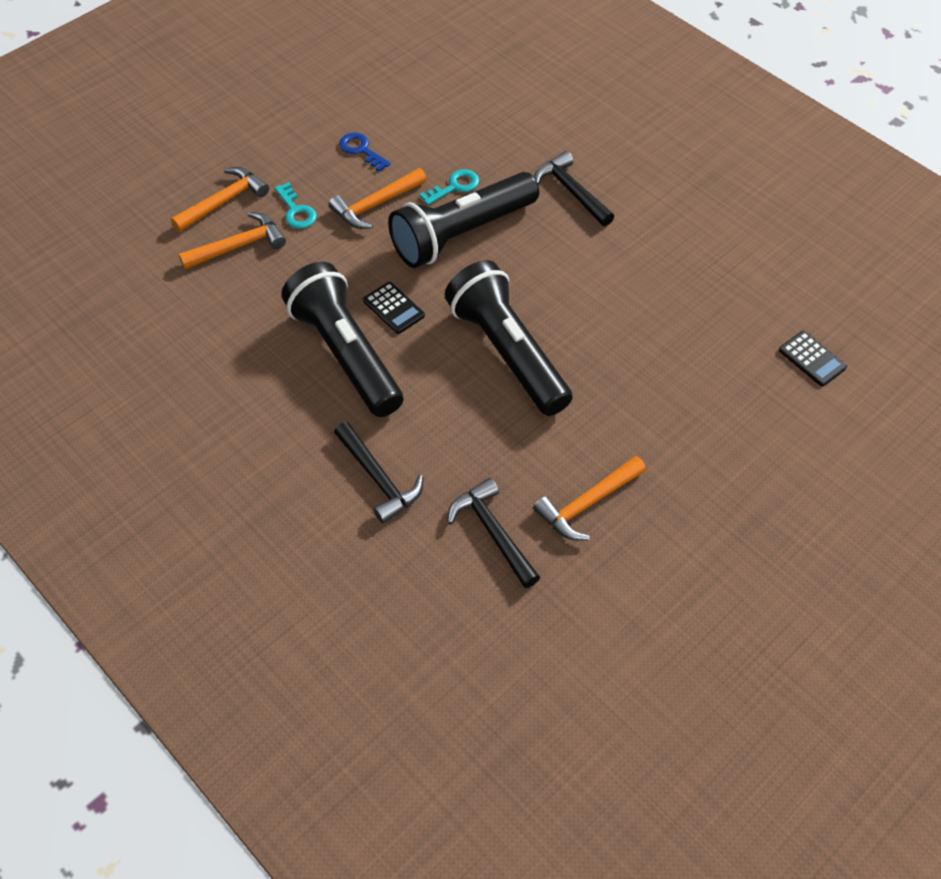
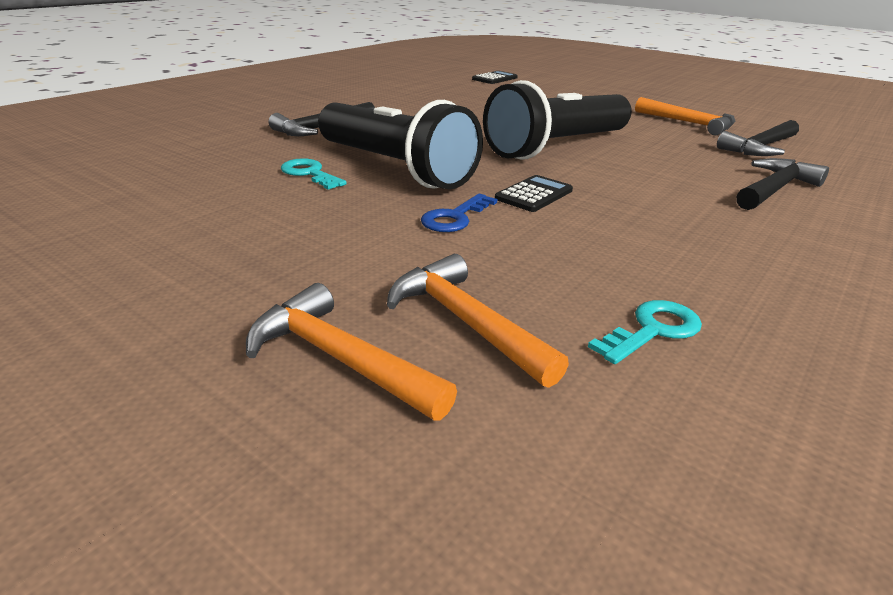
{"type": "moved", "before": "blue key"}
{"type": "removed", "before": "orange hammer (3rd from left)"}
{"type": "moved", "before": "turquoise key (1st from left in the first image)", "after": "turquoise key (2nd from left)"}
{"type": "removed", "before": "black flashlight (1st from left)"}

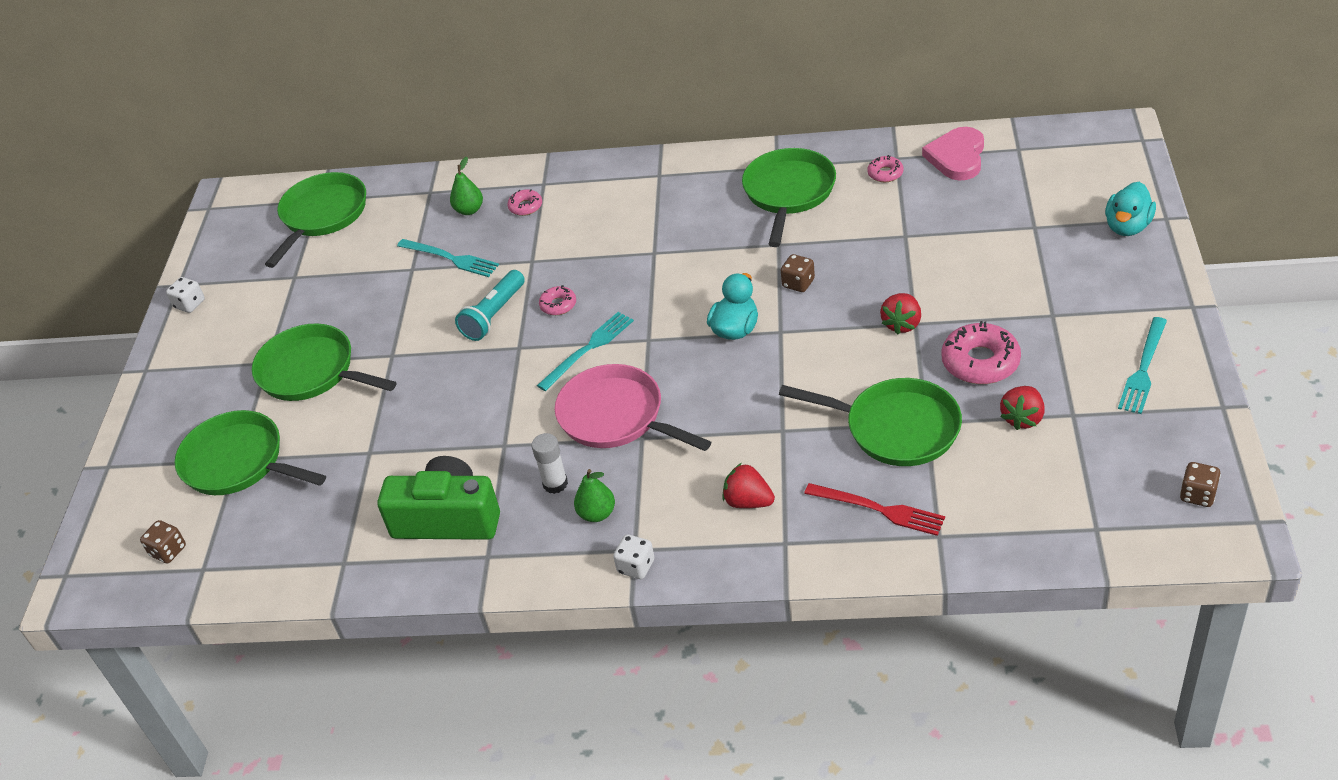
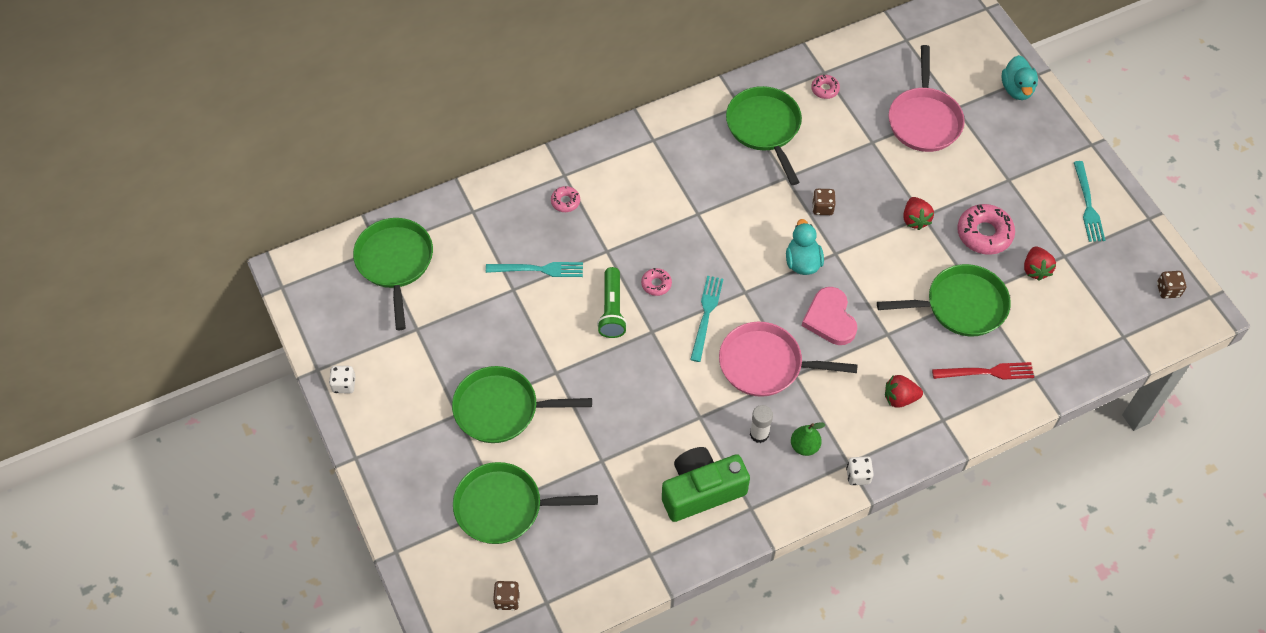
{"type": "moved", "before": "pink heart"}
{"type": "removed", "before": "green pear (1st from left)"}
{"type": "recoloured", "before": "turquoise flashlight", "after": "green flashlight"}
{"type": "added", "after": "pink pan (2nd from left)"}

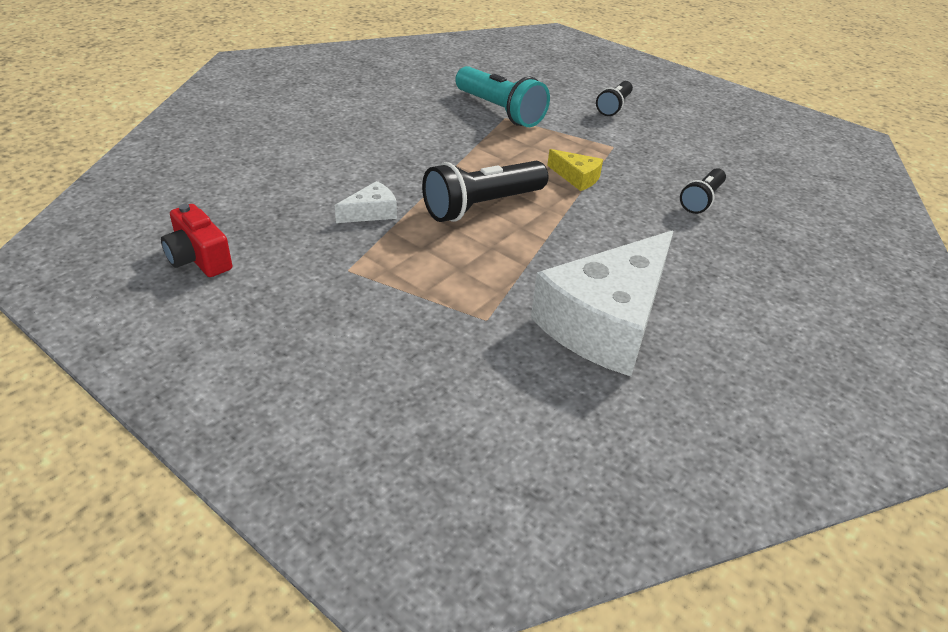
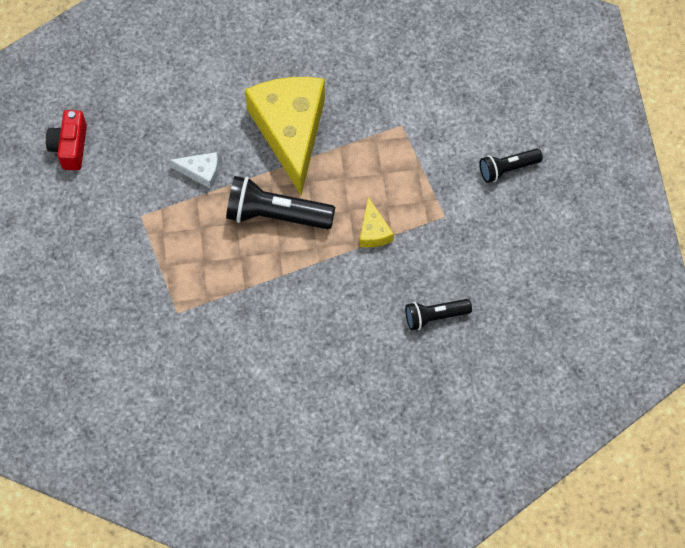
{"type": "removed", "before": "turquoise flashlight"}
{"type": "removed", "before": "white cheese (2nd from left)"}
{"type": "added", "after": "yellow cheese (1st from left)"}

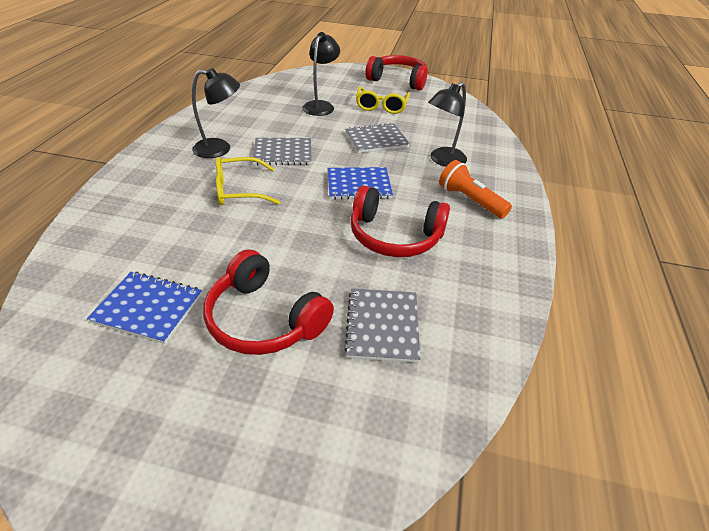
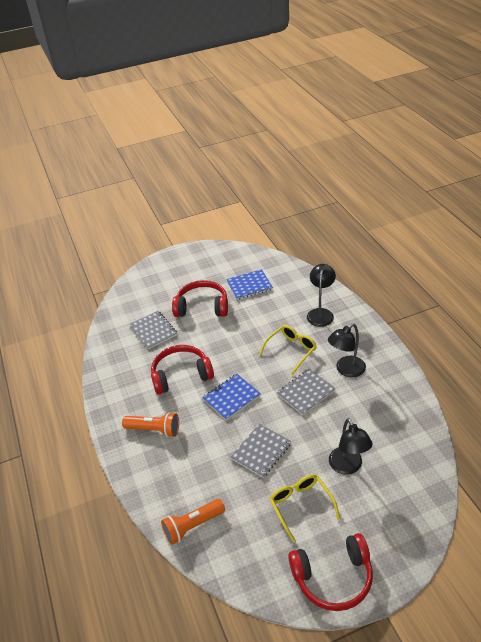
{"type": "moved", "before": "black lamp (3rd from left in the first image)", "after": "black lamp (1st from left)"}
{"type": "added", "after": "orange flashlight (2nd from left)"}

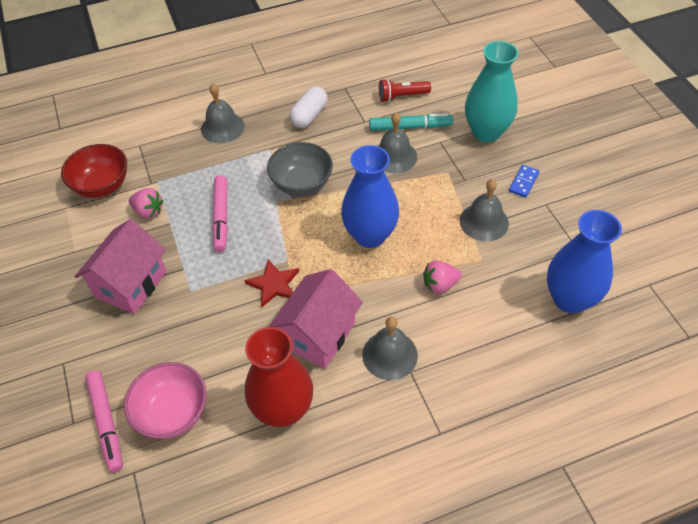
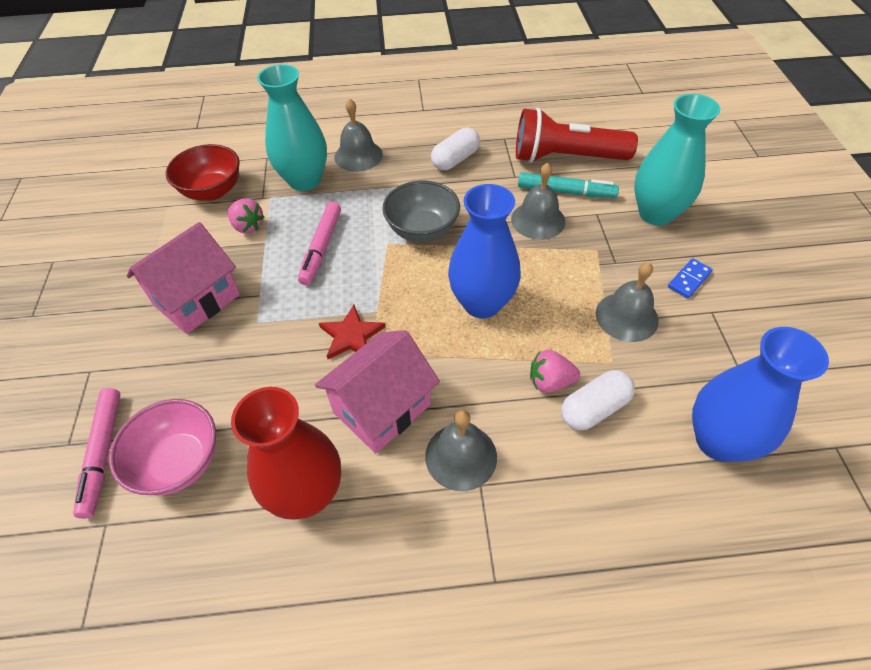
{"type": "resized", "before": "red flashlight", "scale": 1.94}
{"type": "added", "after": "turquoise vase (1st from left)"}
{"type": "added", "after": "white capsule (2nd from left)"}

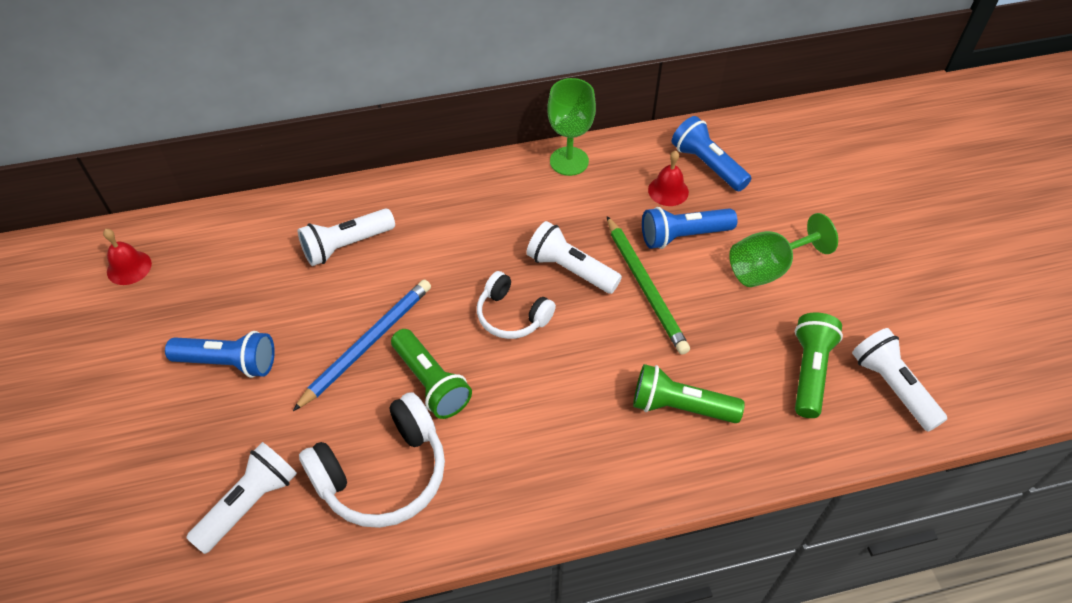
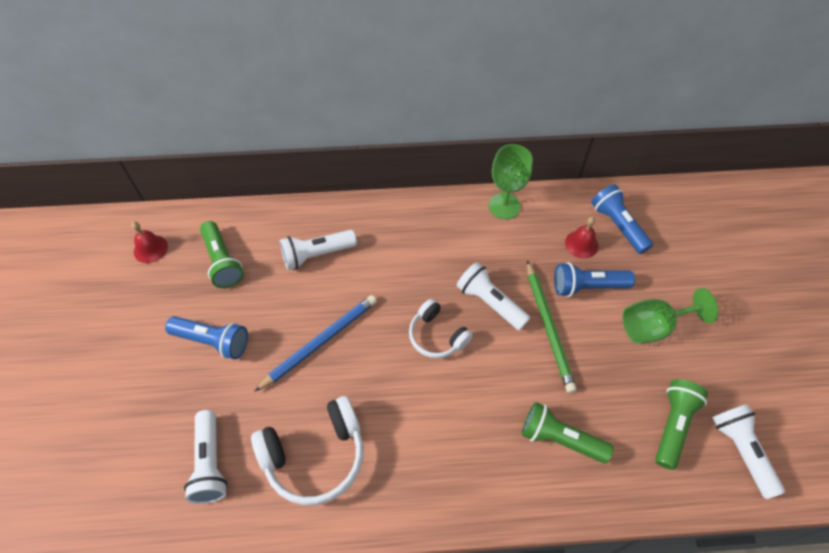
{"type": "moved", "before": "green flashlight (1st from left)"}
{"type": "turned", "before": "white flashlight (1st from left)", "turn": 120}

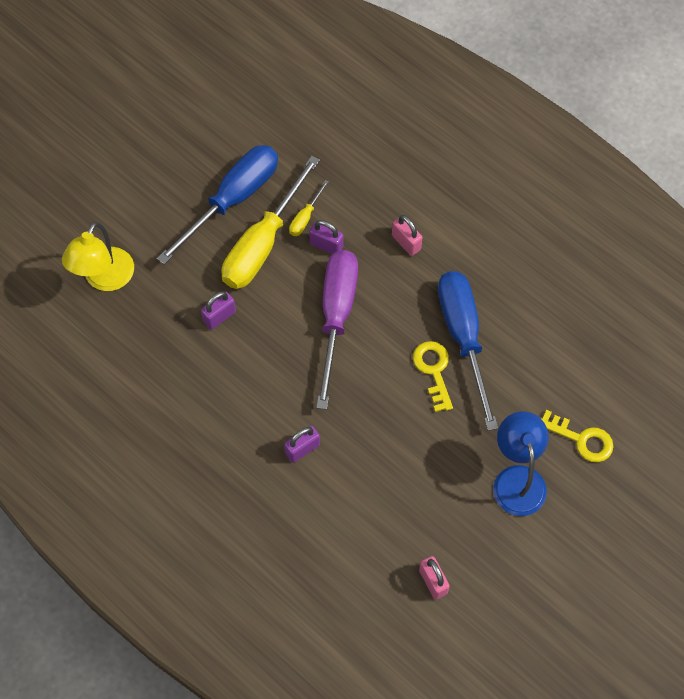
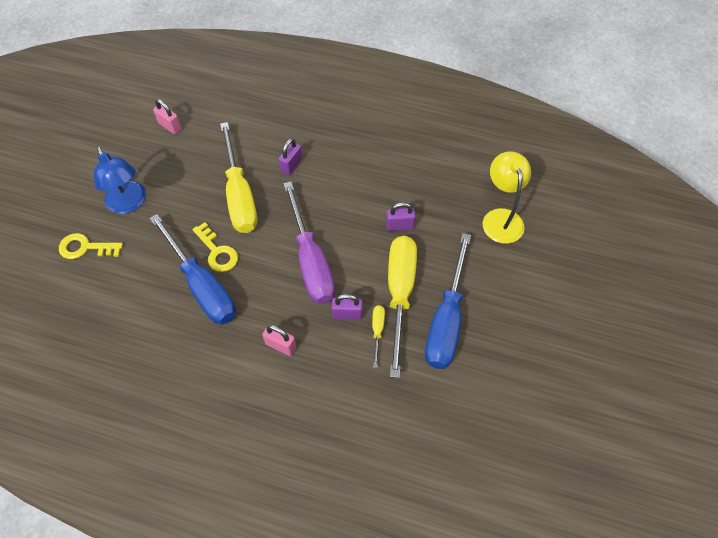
{"type": "turned", "before": "purple padlock (1st from left in the first image)", "turn": 60}
{"type": "added", "after": "yellow screwdriver (1st from left)"}

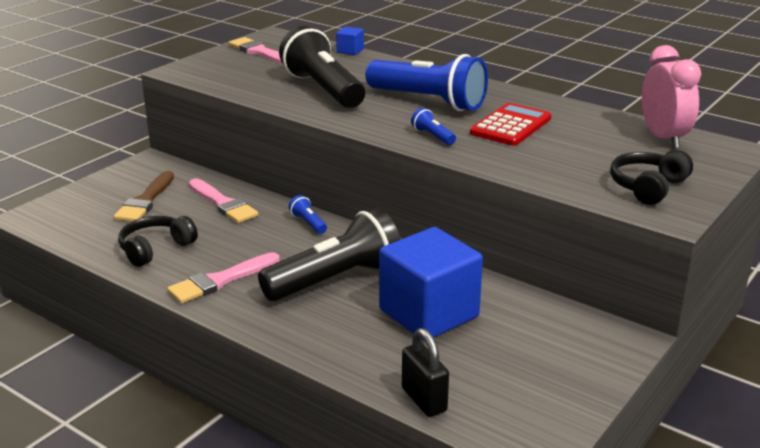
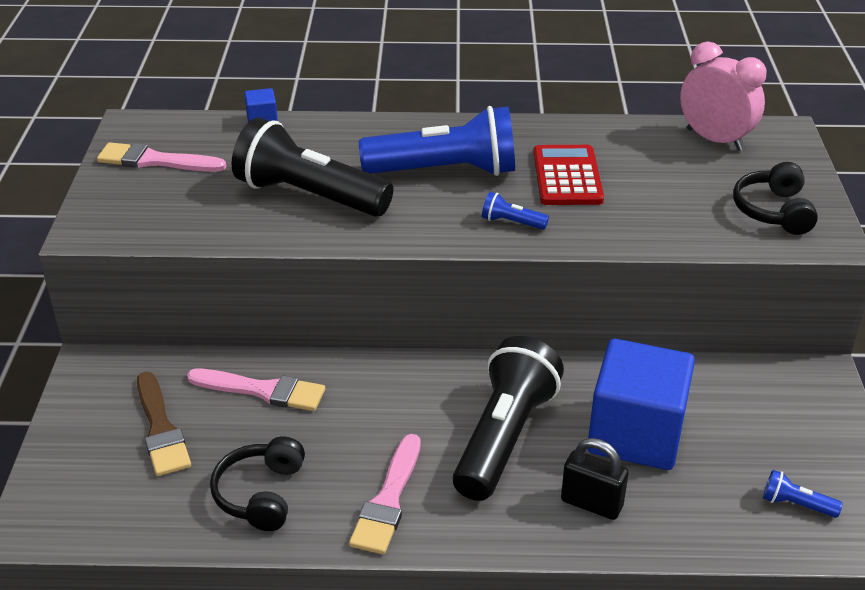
{"type": "moved", "before": "blue flashlight (1st from left in the first image)", "after": "blue flashlight (3rd from left)"}
{"type": "moved", "before": "black padlock"}

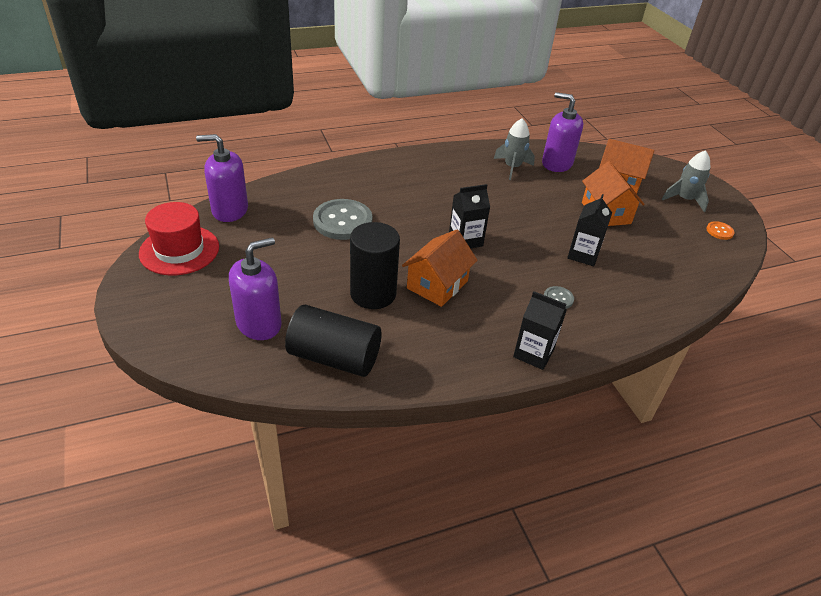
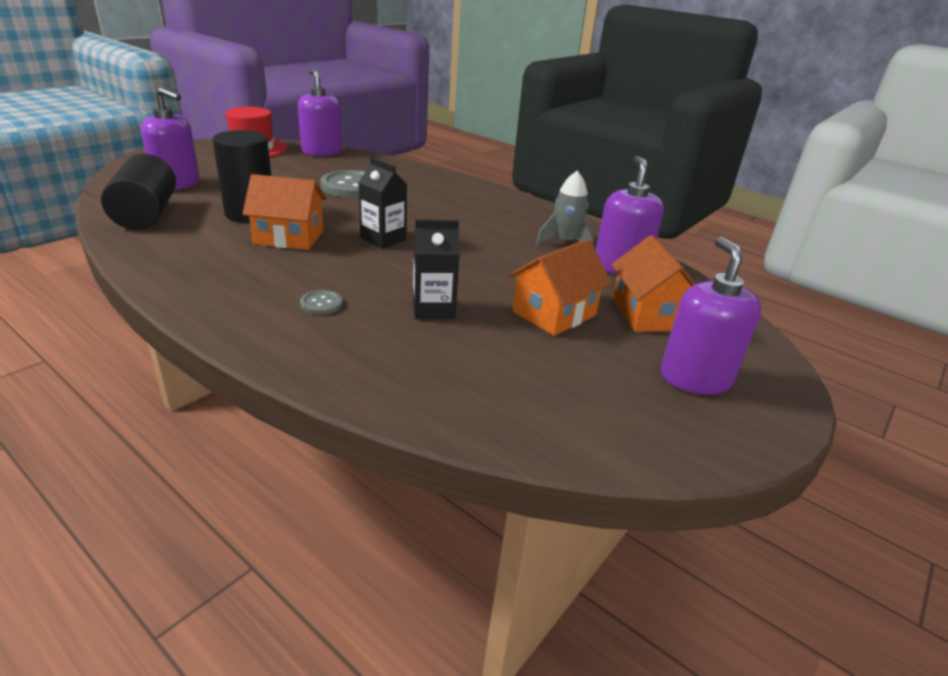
{"type": "replaced", "before": "grey rocket (2nd from left)", "after": "purple soap dispenser (4th from left)"}
{"type": "removed", "before": "orange button"}
{"type": "removed", "before": "black carton (2nd from left)"}

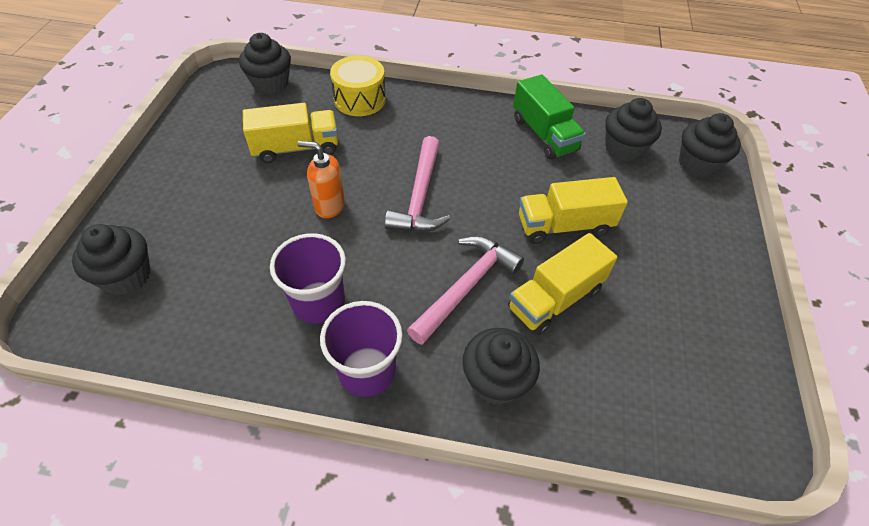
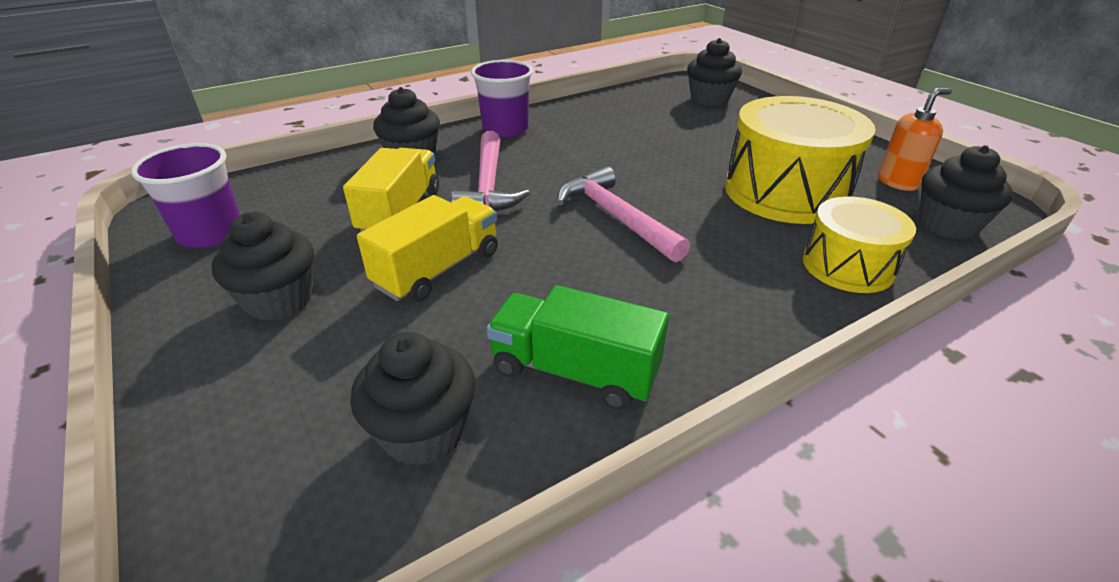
{"type": "replaced", "before": "yellow truck (1st from left)", "after": "yellow drum (1st from left)"}
{"type": "moved", "before": "black cupcake (5th from left in the first image)", "after": "black cupcake (1st from left)"}
{"type": "moved", "before": "orange soap dispenser"}
{"type": "moved", "before": "purple cup (1st from left)"}

